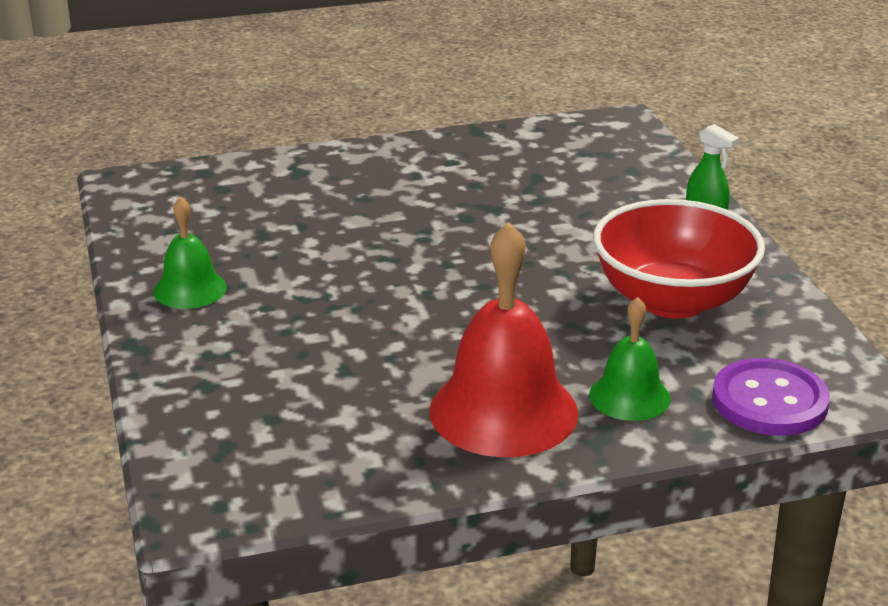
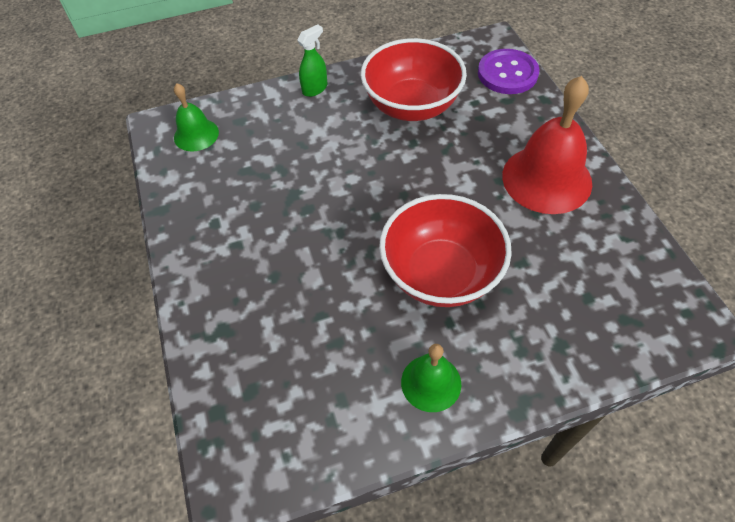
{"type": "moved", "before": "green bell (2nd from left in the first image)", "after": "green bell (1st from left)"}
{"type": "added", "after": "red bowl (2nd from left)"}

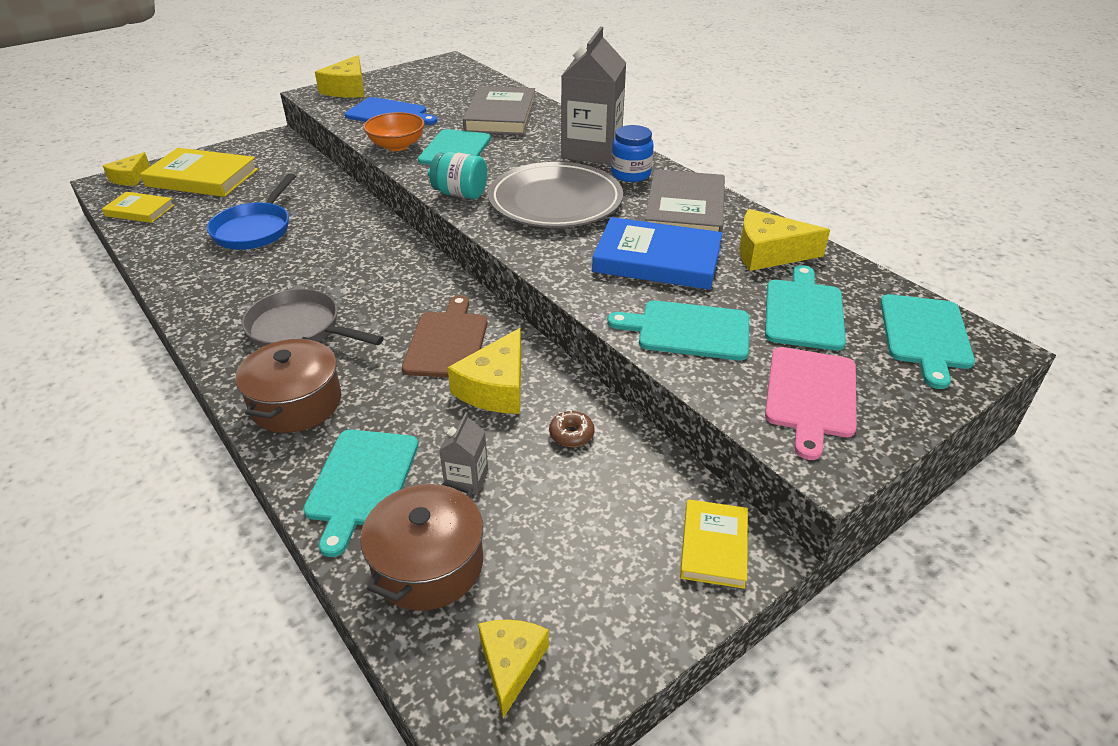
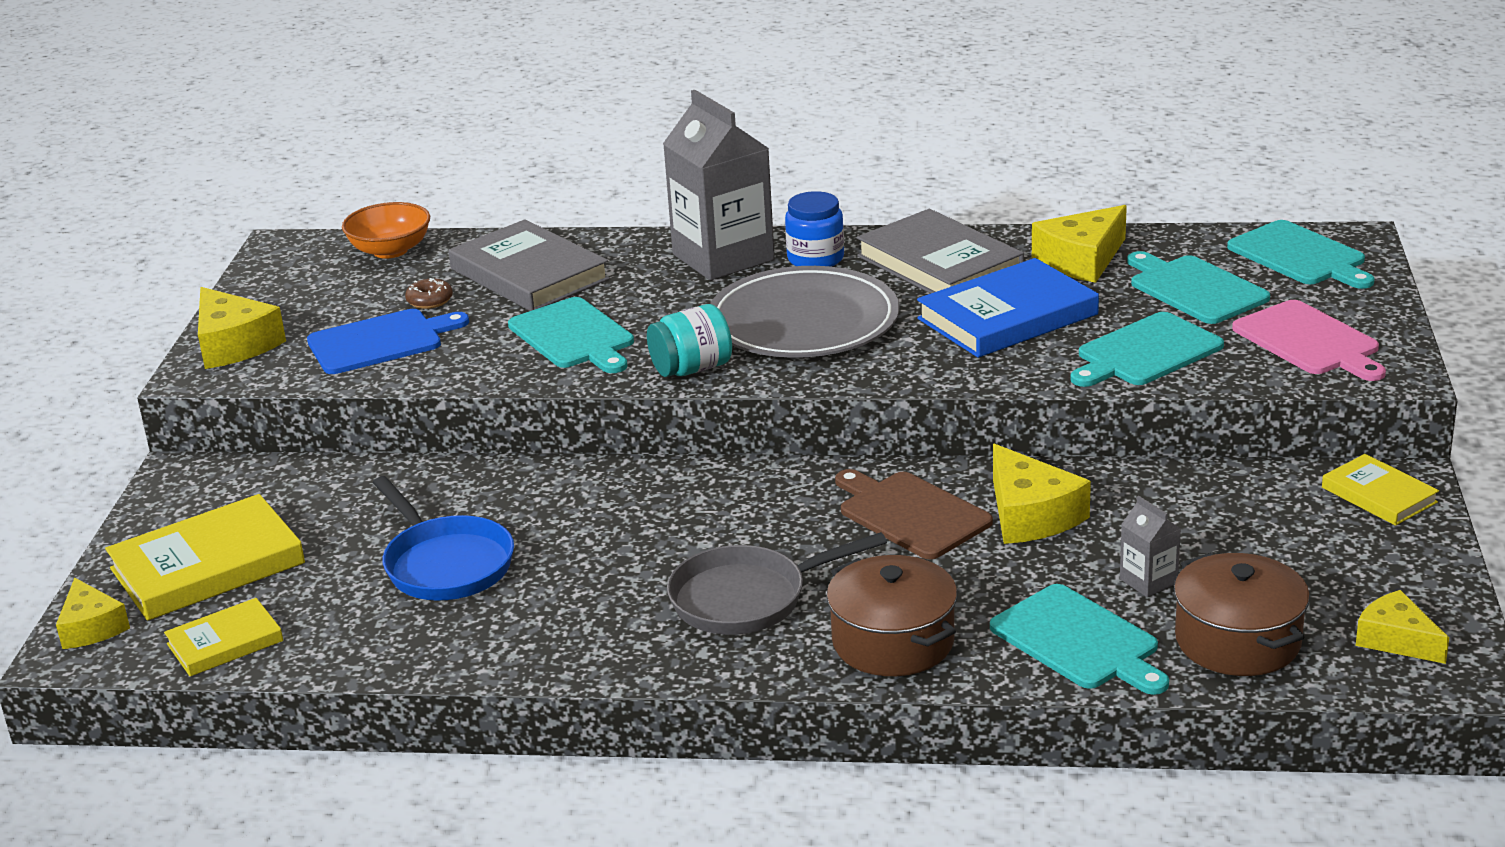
{"type": "moved", "before": "orange bowl"}
{"type": "moved", "before": "brown donut"}

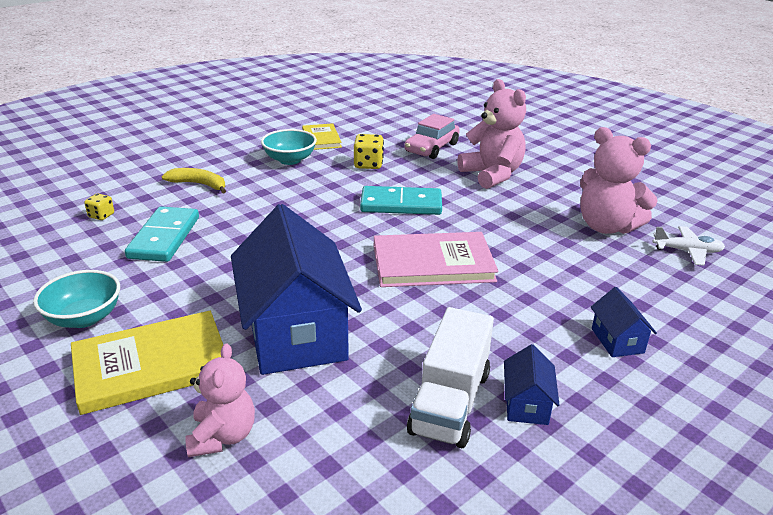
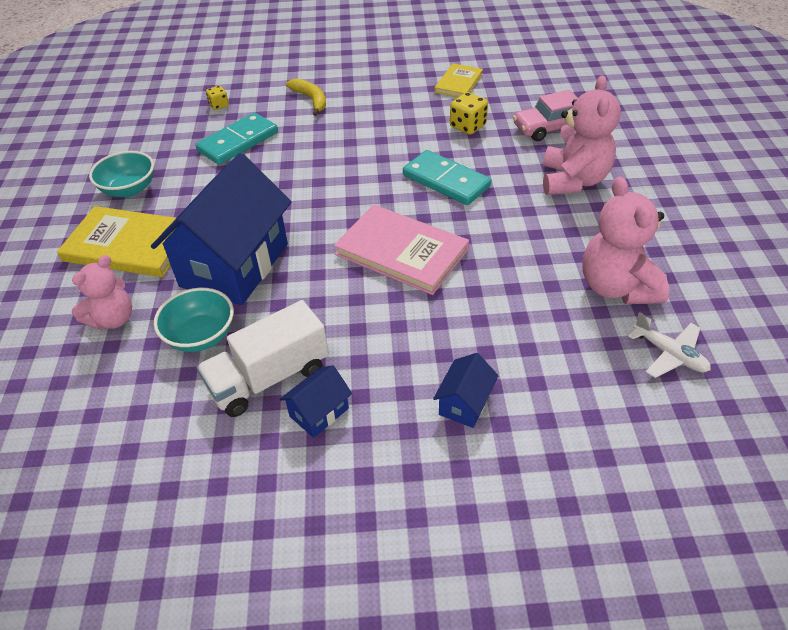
{"type": "moved", "before": "turquoise bowl (2nd from left)"}

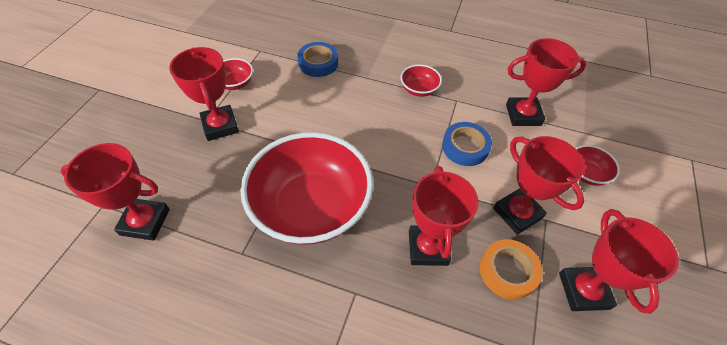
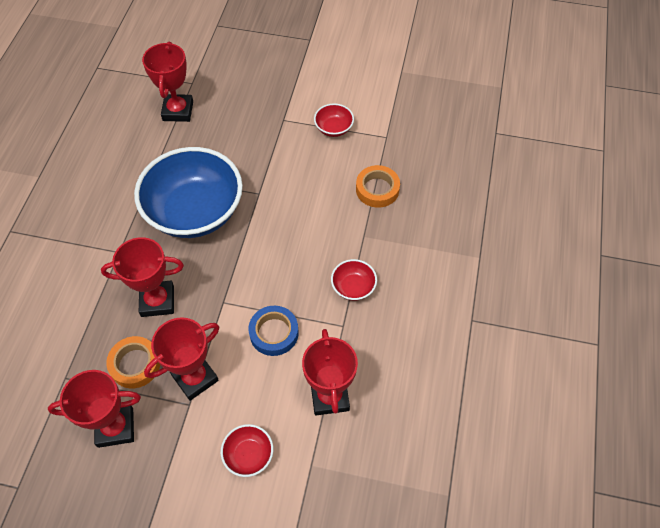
{"type": "recoloured", "before": "blue tape (1st from left)", "after": "orange tape (2nd from left)"}
{"type": "removed", "before": "red trophy (2nd from left)"}
{"type": "recoloured", "before": "red bowl (2nd from left)", "after": "blue bowl"}

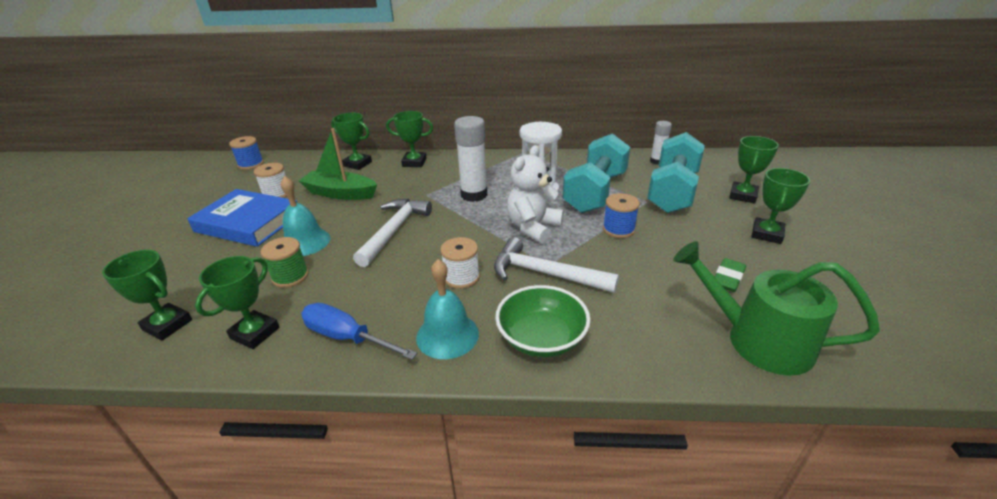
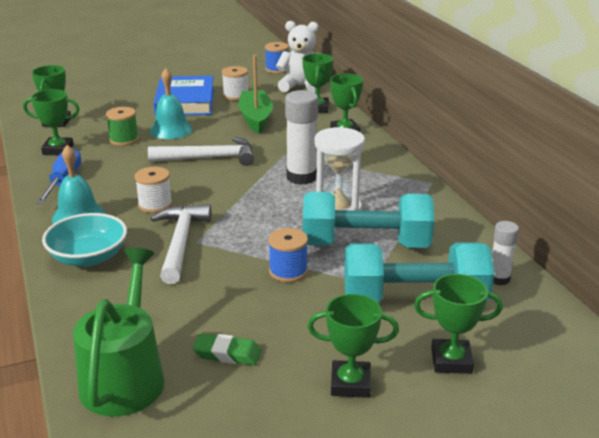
{"type": "moved", "before": "white teddy bear"}
{"type": "recoloured", "before": "green bowl", "after": "turquoise bowl"}

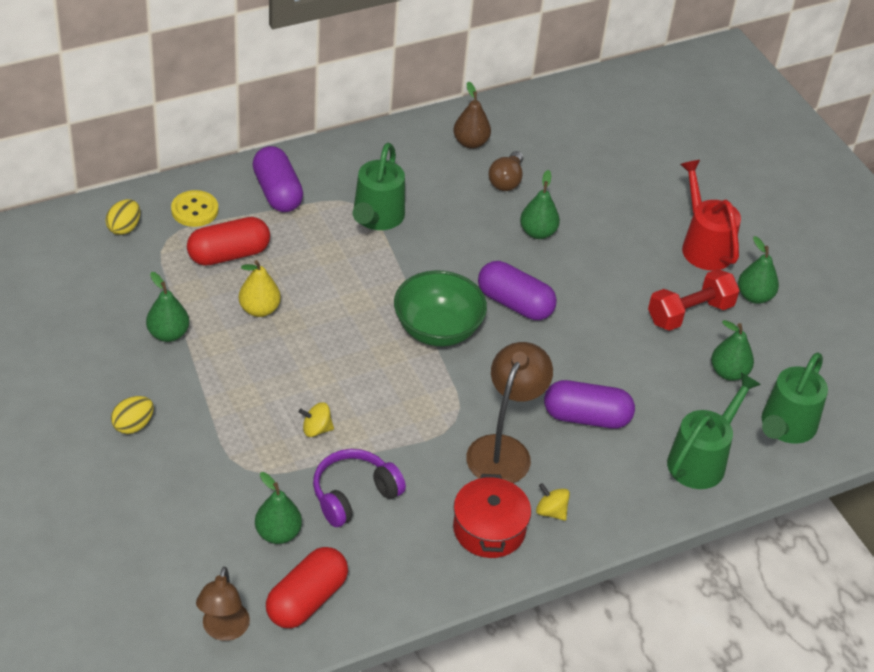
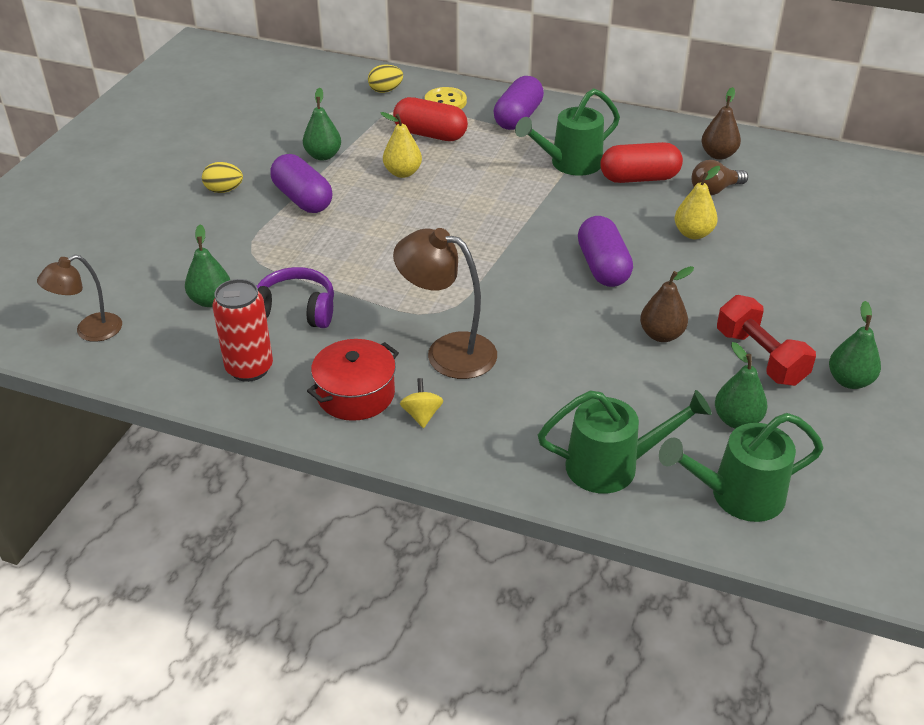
{"type": "removed", "before": "red watering can"}
{"type": "recoloured", "before": "green pear (3rd from left)", "after": "yellow pear (2nd from left)"}
{"type": "turned", "before": "red dumbbell", "turn": 45}
{"type": "removed", "before": "green bowl"}
{"type": "turned", "before": "brown lamp (2nd from left)", "turn": -135}
{"type": "moved", "before": "purple capsule (3rd from left in the first image)", "after": "purple capsule (1st from left)"}
{"type": "removed", "before": "yellow spinning top (1st from left)"}
{"type": "moved", "before": "red capsule (2nd from left)"}
{"type": "added", "after": "brown pear (1st from left)"}
{"type": "added", "after": "red can"}

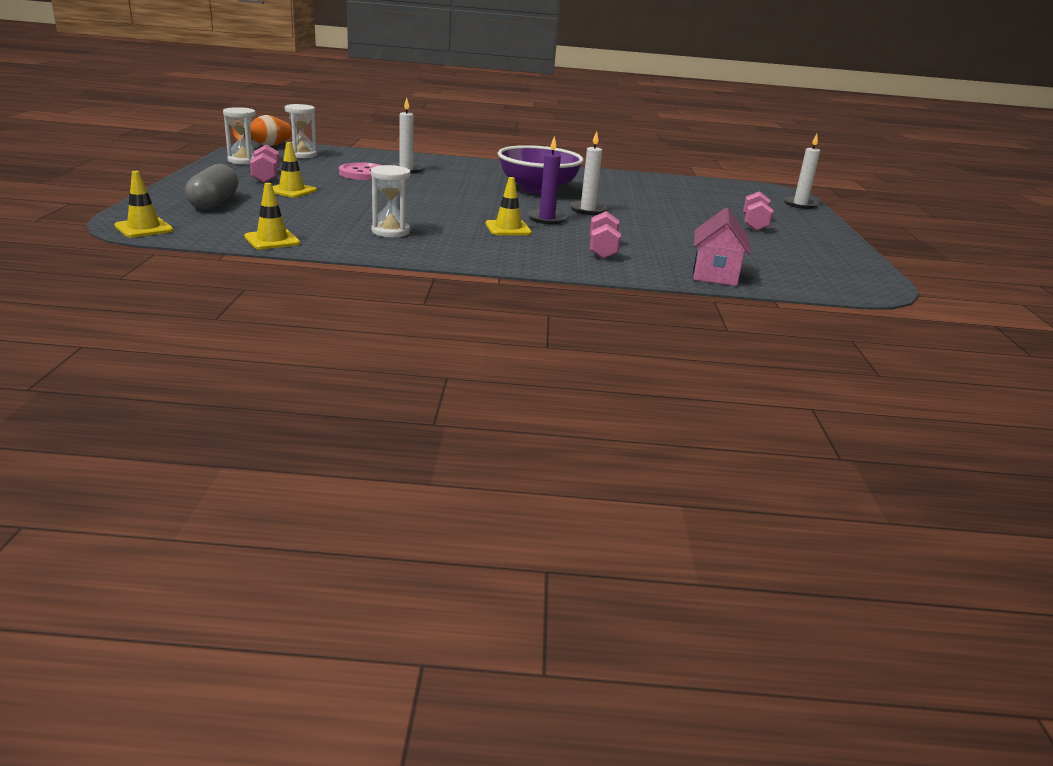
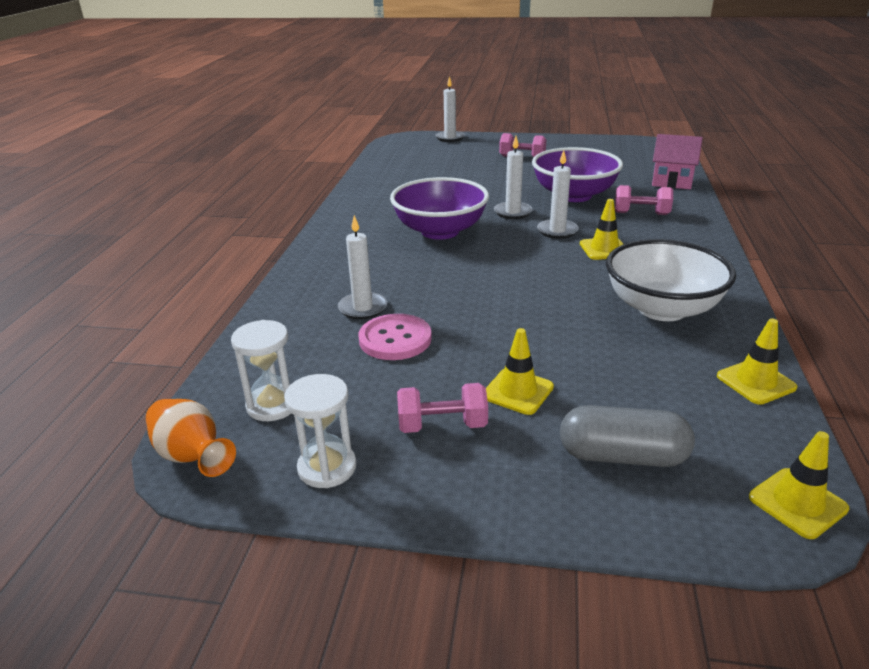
{"type": "recoloured", "before": "purple candle", "after": "white candle (4th from left)"}
{"type": "replaced", "before": "white hourglass (3rd from left)", "after": "white bowl"}
{"type": "added", "after": "purple bowl (2nd from left)"}

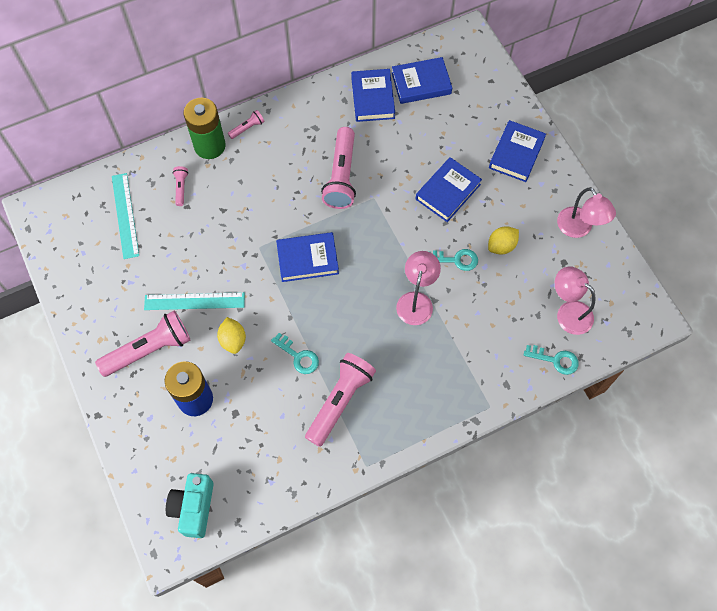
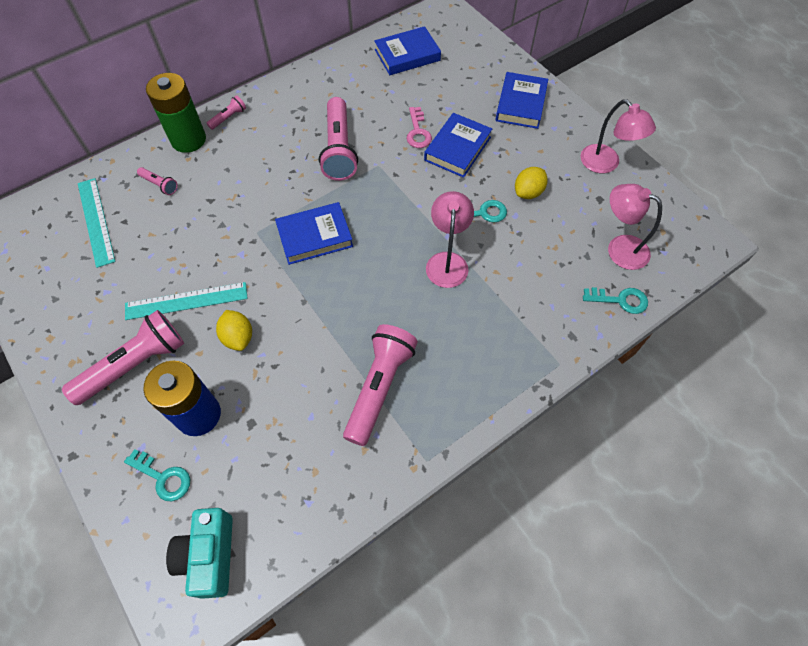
{"type": "removed", "before": "blue book (2nd from left)"}
{"type": "turned", "before": "pink flashlight (2nd from left)", "turn": 135}
{"type": "moved", "before": "turquoise key (1st from left)"}
{"type": "added", "after": "pink key"}

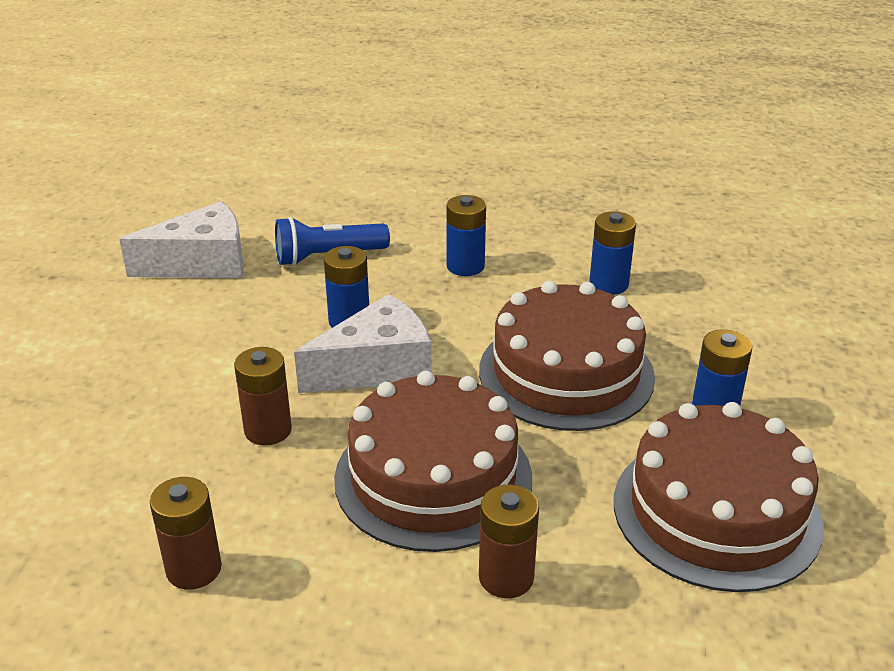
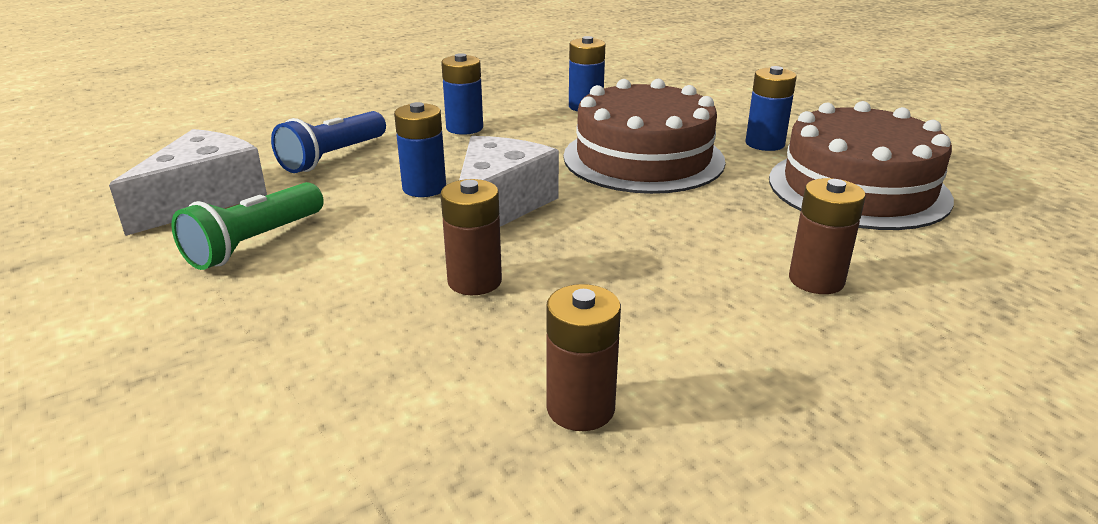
{"type": "removed", "before": "brown cake (1st from left)"}
{"type": "added", "after": "green flashlight"}

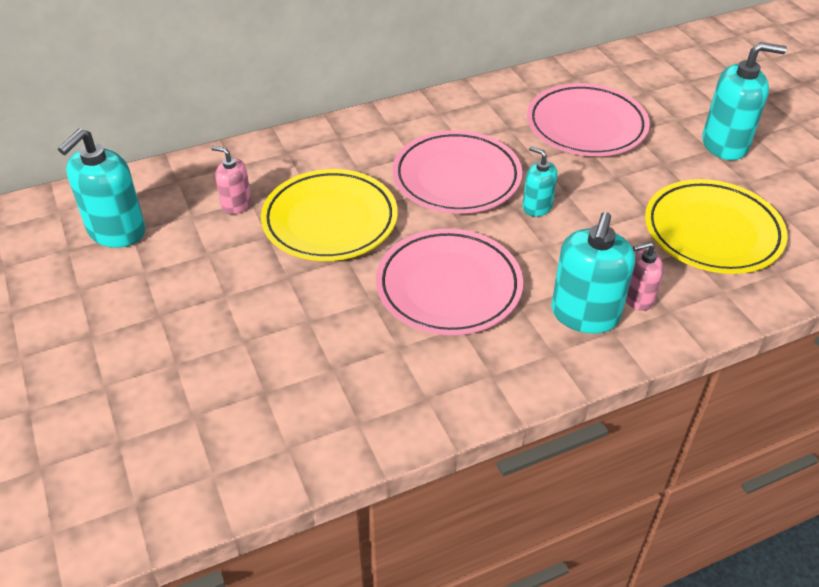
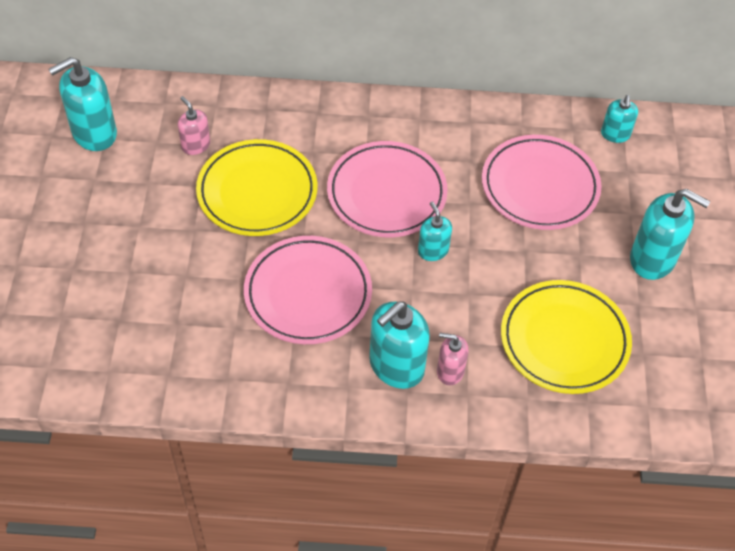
{"type": "added", "after": "turquoise soap dispenser (4th from left)"}

